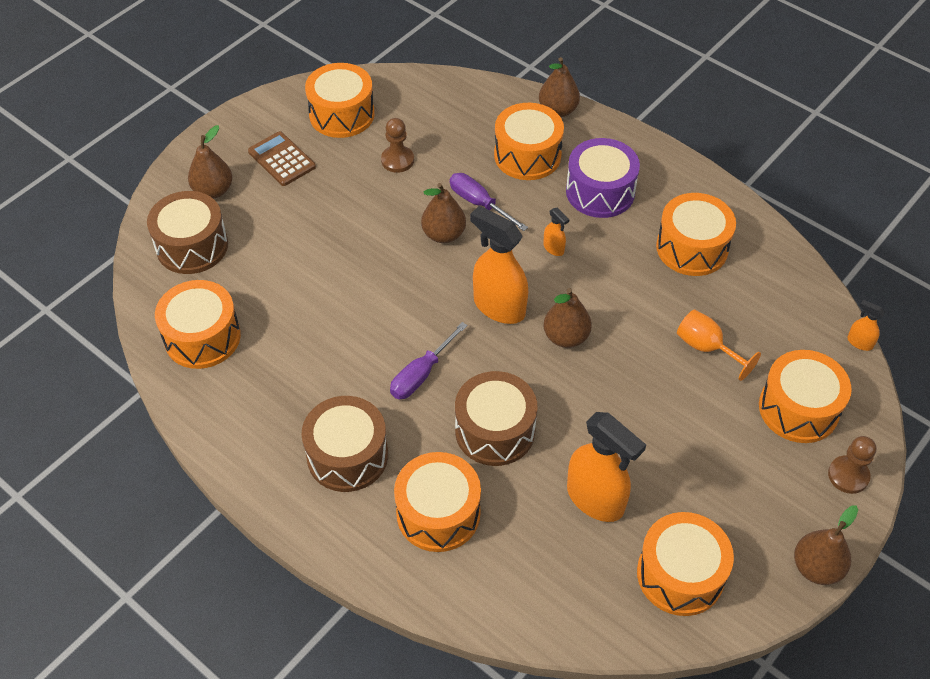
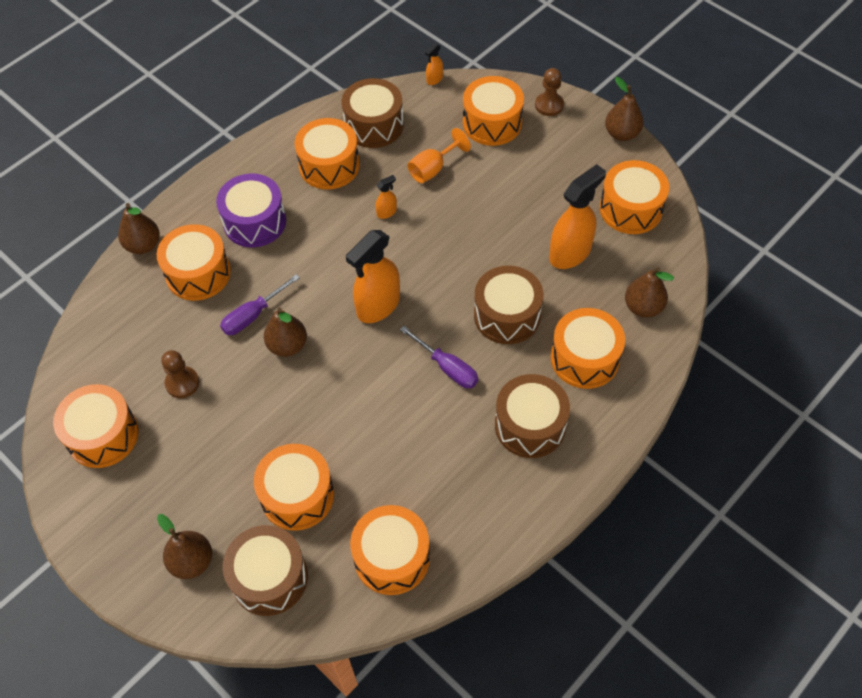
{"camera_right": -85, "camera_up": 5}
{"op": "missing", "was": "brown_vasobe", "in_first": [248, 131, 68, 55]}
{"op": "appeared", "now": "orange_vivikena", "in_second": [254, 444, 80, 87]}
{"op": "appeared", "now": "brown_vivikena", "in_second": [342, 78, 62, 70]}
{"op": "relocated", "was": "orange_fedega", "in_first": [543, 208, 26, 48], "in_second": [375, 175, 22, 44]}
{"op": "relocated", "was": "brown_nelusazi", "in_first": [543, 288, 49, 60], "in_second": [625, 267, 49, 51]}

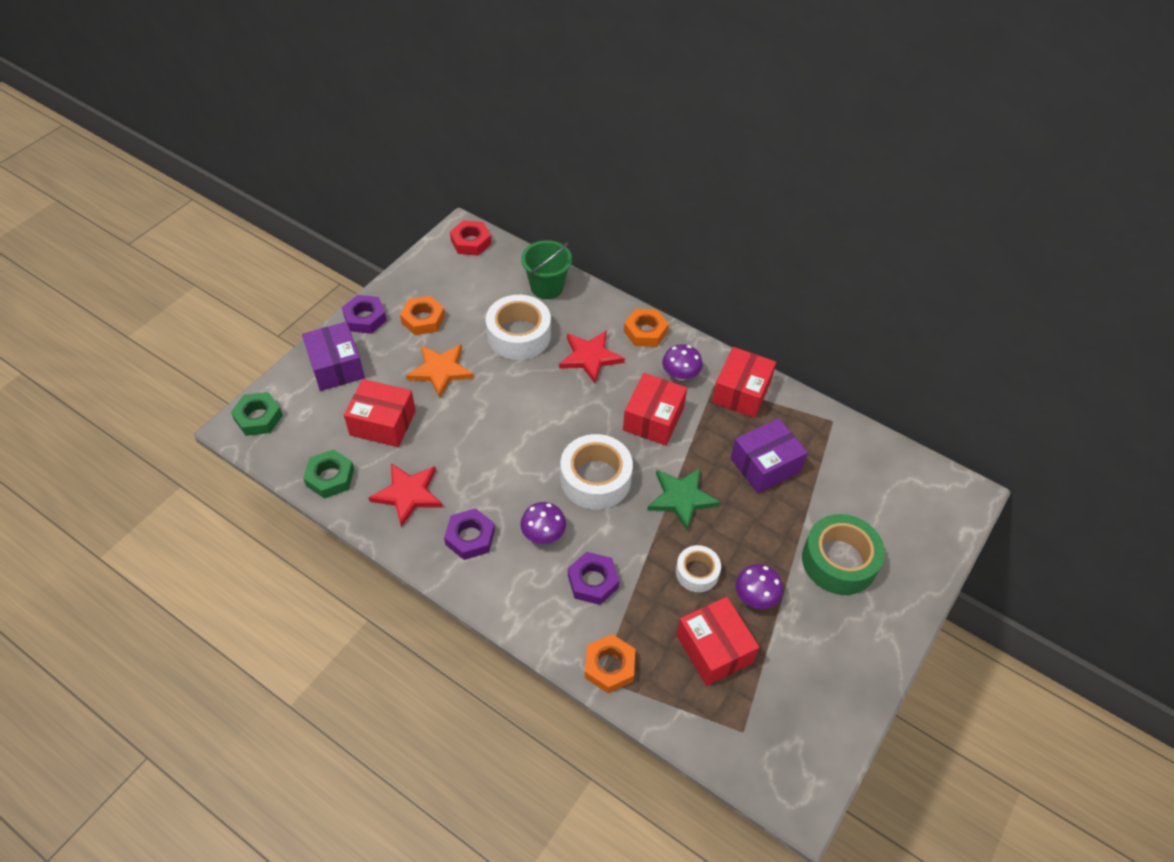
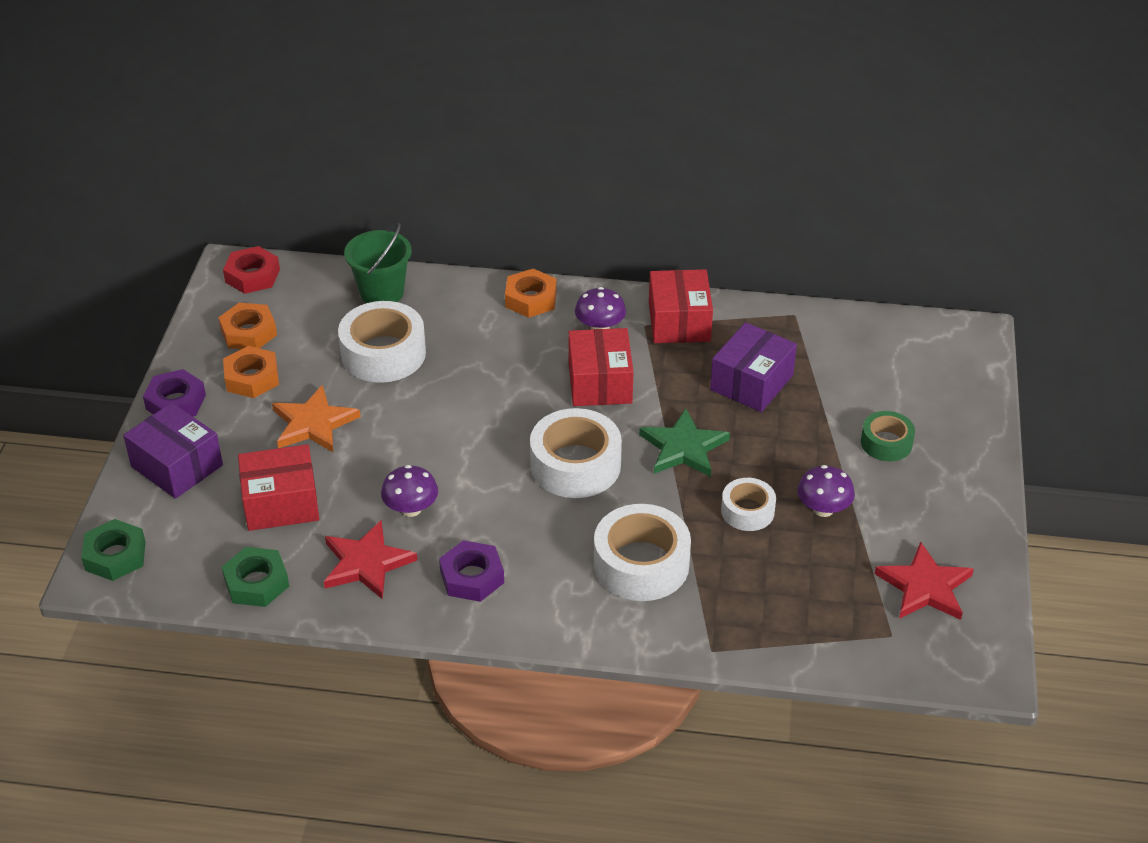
{"camera_right": -25, "camera_up": -10}
{"op": "missing", "was": "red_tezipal", "in_first": [676, 597, 83, 89]}
{"op": "relocated", "was": "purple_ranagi", "in_first": [520, 502, 46, 42], "in_second": [381, 465, 57, 52]}
{"op": "relocated", "was": "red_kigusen", "in_first": [559, 330, 66, 53], "in_second": [875, 542, 99, 78]}
{"op": "relocated", "was": "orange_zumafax", "in_first": [585, 634, 50, 59], "in_second": [218, 302, 59, 47]}
{"op": "exchanged", "was": "purple_zumafax", "now": "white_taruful", "in_first": [568, 552, 51, 53], "in_second": [594, 504, 97, 97]}
{"op": "size", "was": "green_taruful", "in_first": [802, 514, 83, 81], "in_second": [861, 411, 54, 50], "ratio": 0.57}

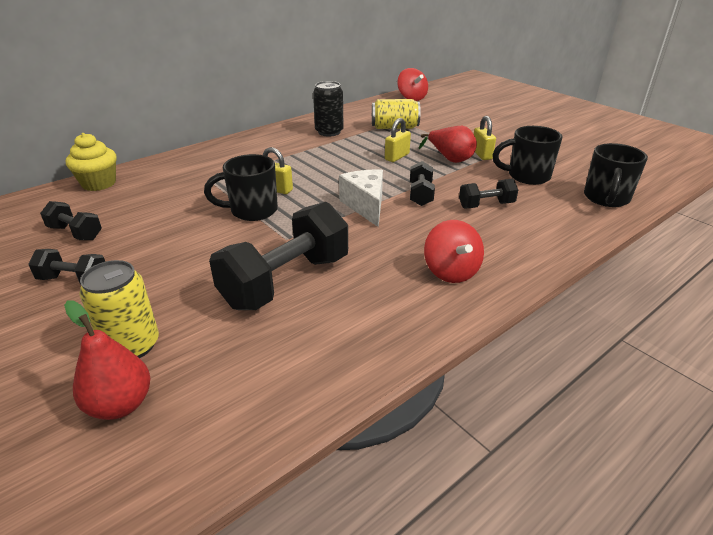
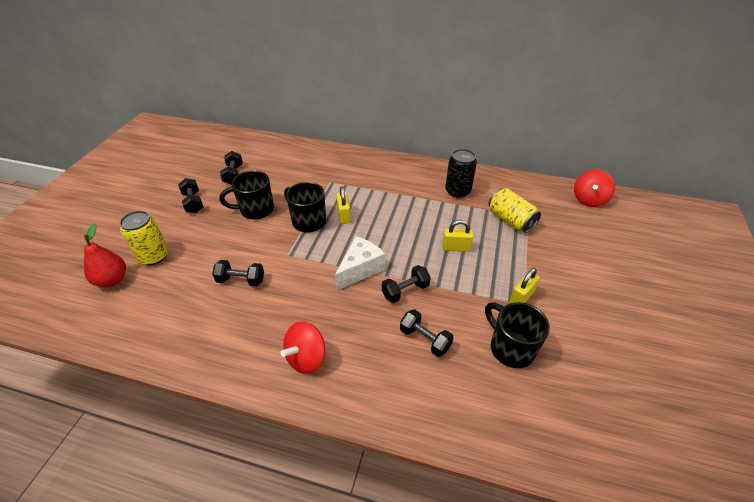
{"camera_right": 55, "camera_up": 10}
{"op": "missing", "was": "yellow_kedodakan", "in_first": [66, 133, 50, 58]}
{"op": "missing", "was": "red_nelusazi", "in_first": [419, 126, 58, 37]}
{"op": "relocated", "was": "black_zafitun", "in_first": [584, 143, 64, 64], "in_second": [220, 170, 54, 50]}
{"op": "size", "was": "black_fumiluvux", "in_first": [209, 202, 139, 108], "in_second": [212, 260, 52, 27], "ratio": 0.5}

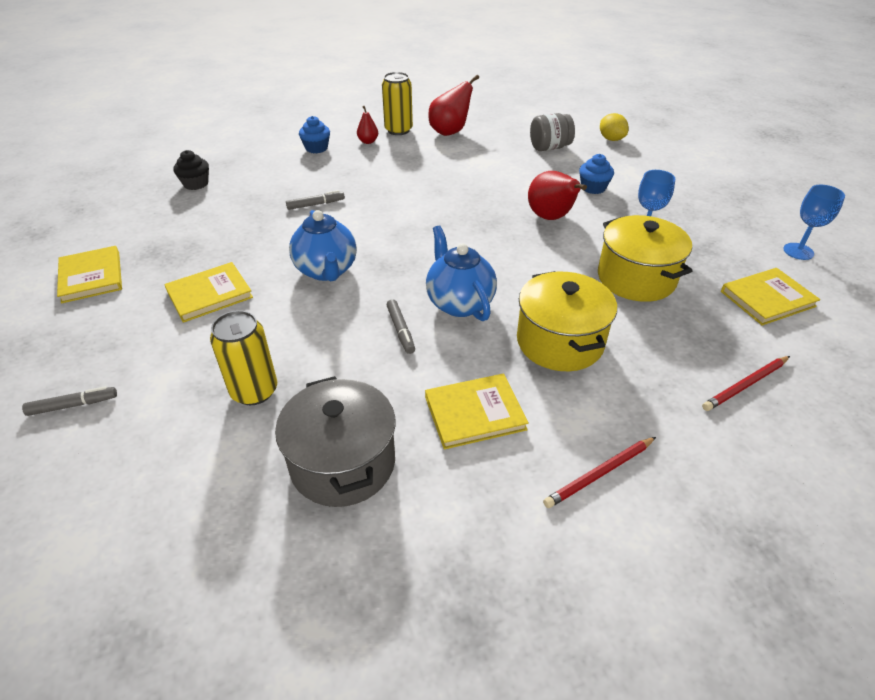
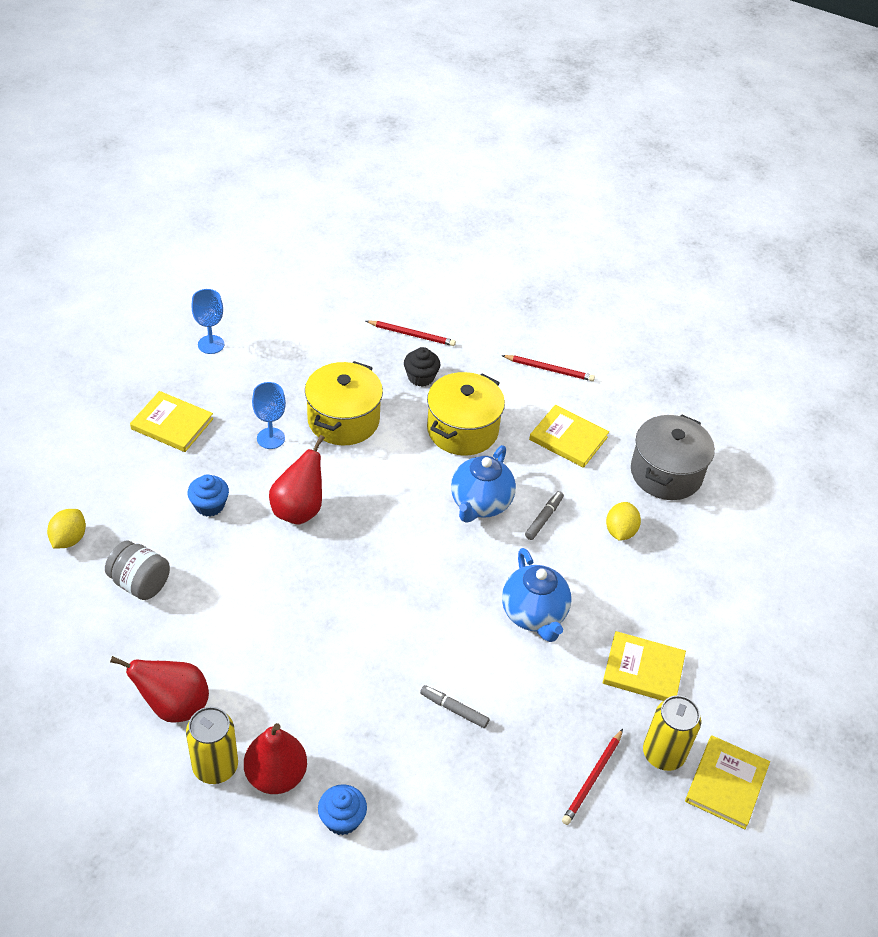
{"camera_right": -135, "camera_up": 5}
{"op": "missing", "was": "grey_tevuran", "in_first": [22, 386, 95, 30]}
{"op": "appeared", "now": "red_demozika", "in_second": [562, 729, 61, 96]}
{"op": "appeared", "now": "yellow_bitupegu", "in_second": [606, 502, 35, 39]}
{"op": "relocated", "was": "black_kedodakan", "in_first": [173, 150, 36, 40], "in_second": [404, 347, 36, 40]}
{"op": "relocated", "was": "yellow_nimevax", "in_first": [210, 310, 67, 95], "in_second": [643, 695, 58, 76]}
{"op": "relocated", "was": "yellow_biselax", "in_first": [721, 268, 100, 58], "in_second": [130, 391, 83, 61]}
{"op": "spun", "was": "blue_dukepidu", "in_first": [289, 210, 68, 71], "in_second": [502, 548, 69, 94], "clockwise": 135}
{"op": "size", "was": "red_nelusazi", "in_first": [357, 106, 21, 38], "in_second": [244, 723, 63, 71], "ratio": 1.85}

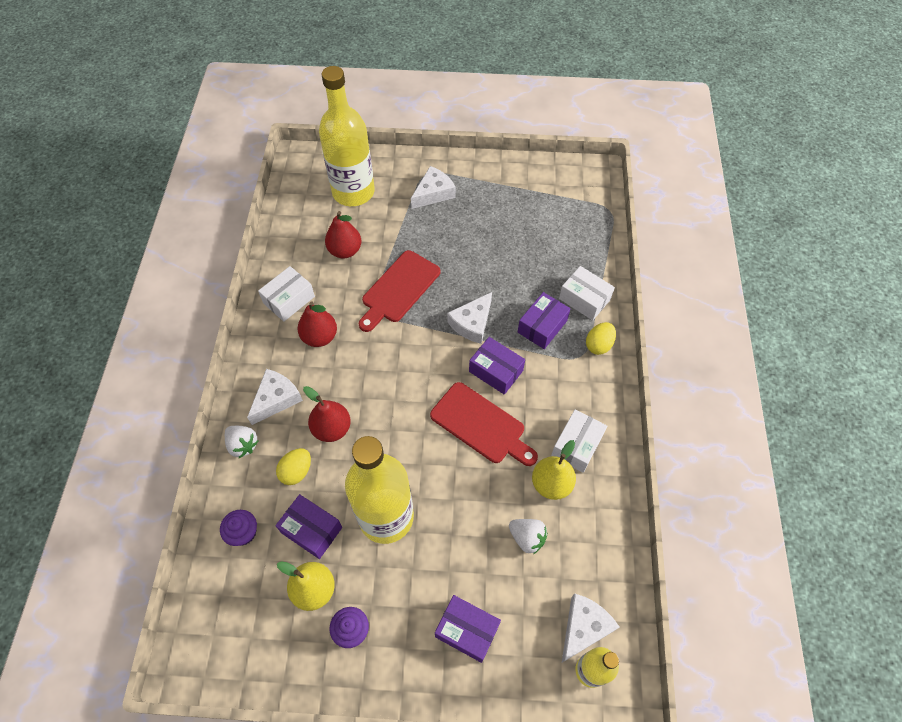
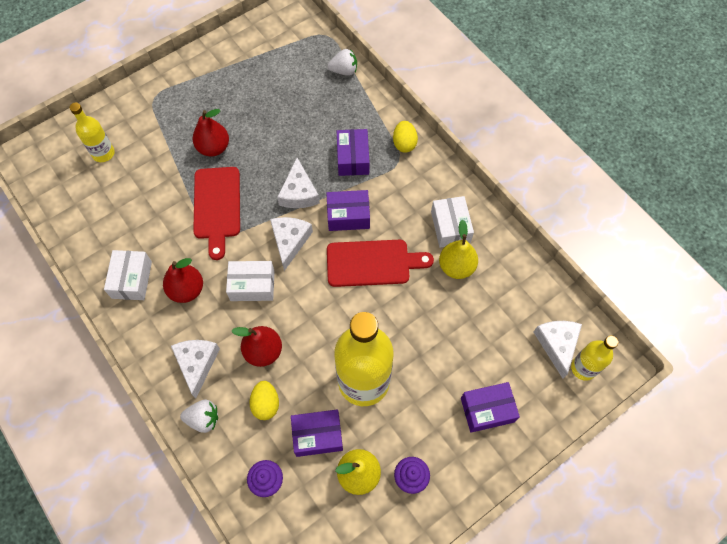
{"camera_right": -40, "camera_up": 5}
{"op": "relocated", "was": "red_nelusazi", "in_first": [325, 211, 36, 47], "in_second": [193, 109, 36, 47]}
{"op": "relocated", "was": "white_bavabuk", "in_first": [411, 166, 45, 43], "in_second": [270, 217, 43, 54]}
{"op": "relocated", "was": "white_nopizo", "in_first": [509, 519, 39, 35], "in_second": [327, 49, 30, 27]}
{"op": "relocated", "was": "white_tezipal", "in_first": [559, 266, 56, 54], "in_second": [226, 261, 48, 40]}
{"op": "size", "was": "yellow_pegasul", "in_first": [319, 66, 56, 140], "in_second": [70, 103, 45, 59], "ratio": 0.51}

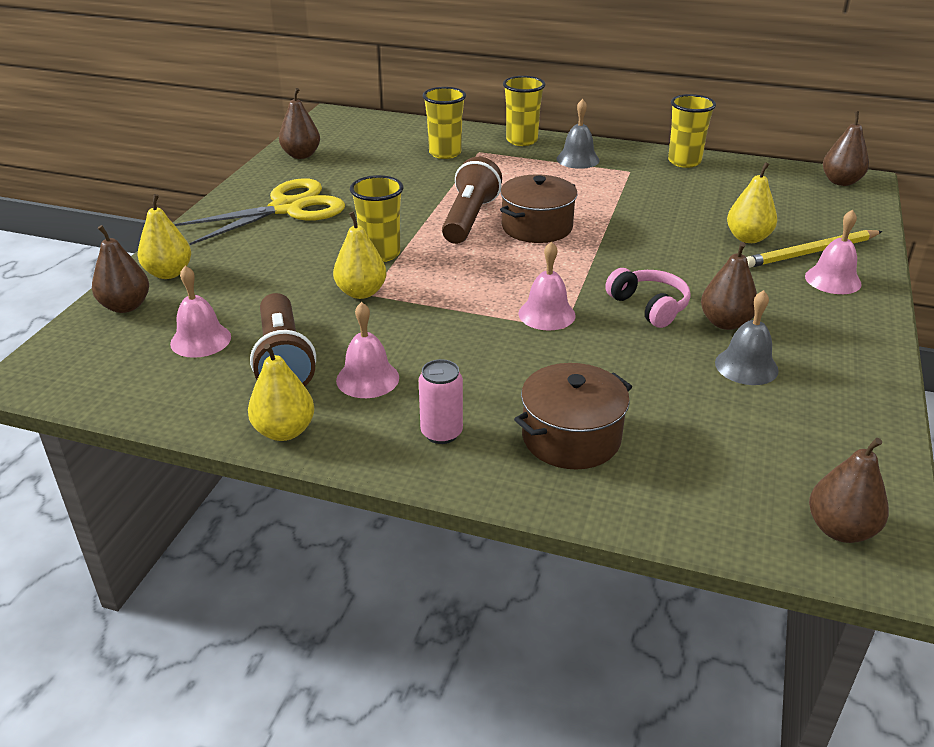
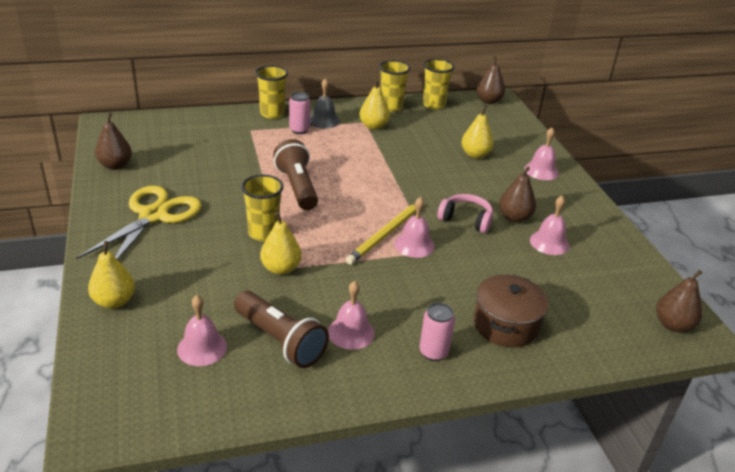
{"camera_right": -35, "camera_up": 0}
{"op": "missing", "was": "brown_nelusazi", "in_first": [92, 225, 57, 88]}
{"op": "missing", "was": "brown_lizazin", "in_first": [500, 174, 77, 69]}
{"op": "appeared", "now": "pink_nimevax", "in_second": [289, 92, 21, 42]}
{"op": "relocated", "was": "yellow_nelusazi", "in_first": [248, 344, 67, 97], "in_second": [359, 80, 31, 50]}
{"op": "relocated", "was": "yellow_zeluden", "in_first": [423, 87, 43, 72], "in_second": [423, 59, 31, 50]}
{"op": "relocated", "was": "yellow_demozika", "in_first": [746, 230, 137, 38], "in_second": [346, 204, 70, 61]}
{"op": "colour", "was": "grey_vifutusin", "now": "pink_vifutusin", "in_first": [715, 290, 64, 95], "in_second": [530, 196, 40, 59]}

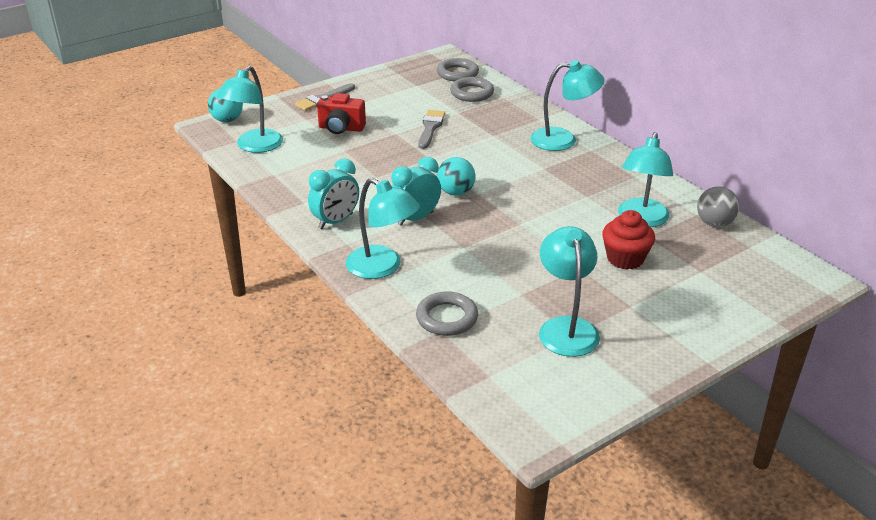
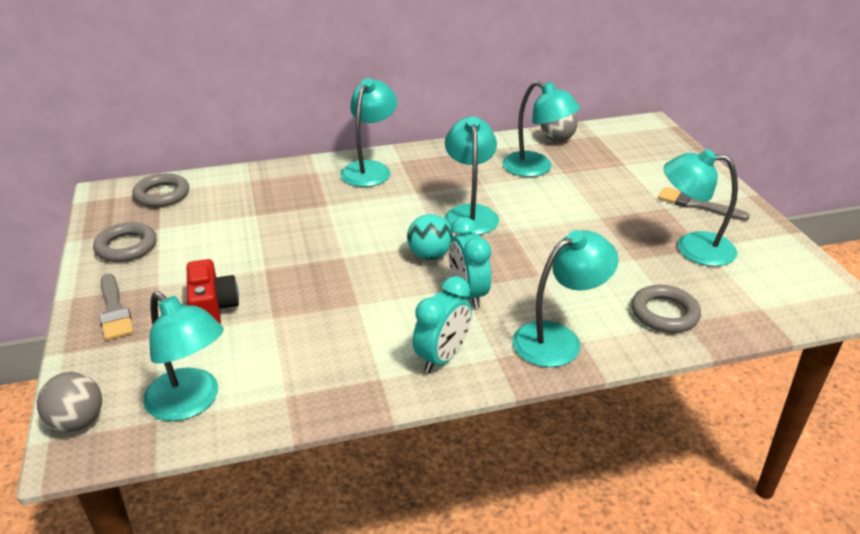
{"camera_right": -70, "camera_up": 0}
{"op": "missing", "was": "red_kedodakan", "in_first": [602, 210, 53, 60]}
{"op": "appeared", "now": "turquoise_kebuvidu", "in_second": [444, 117, 55, 118]}
{"op": "relocated", "was": "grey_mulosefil", "in_first": [418, 110, 27, 39], "in_second": [658, 187, 92, 34]}
{"op": "relocated", "was": "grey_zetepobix", "in_first": [450, 77, 44, 25], "in_second": [93, 222, 64, 40]}
{"op": "colour", "was": "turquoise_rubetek", "now": "grey_rubetek", "in_first": [208, 88, 35, 34], "in_second": [37, 372, 65, 60]}
{"op": "spun", "was": "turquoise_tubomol", "in_first": [308, 158, 51, 71], "in_second": [413, 276, 59, 97], "clockwise": 60}
{"op": "spun", "was": "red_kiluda", "in_first": [317, 93, 49, 41], "in_second": [187, 259, 52, 65], "clockwise": -45}

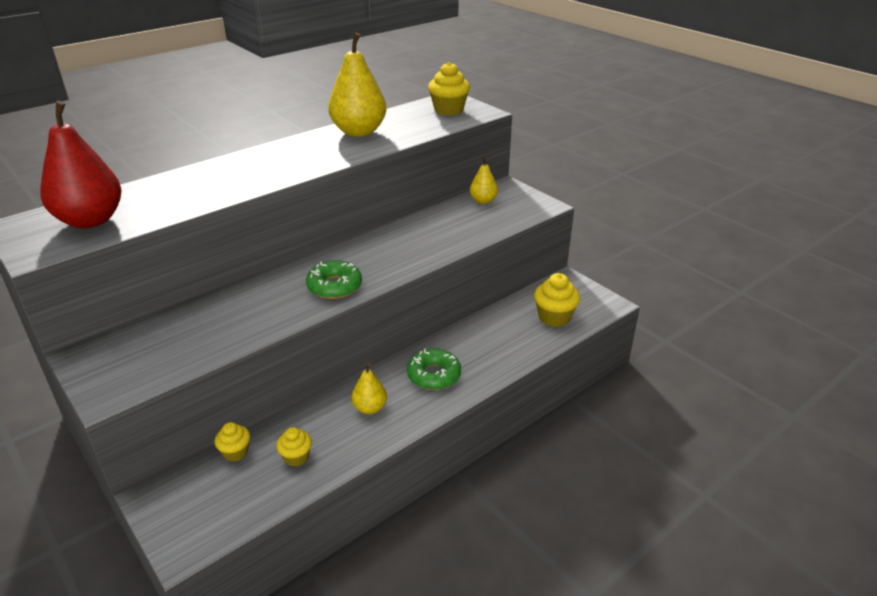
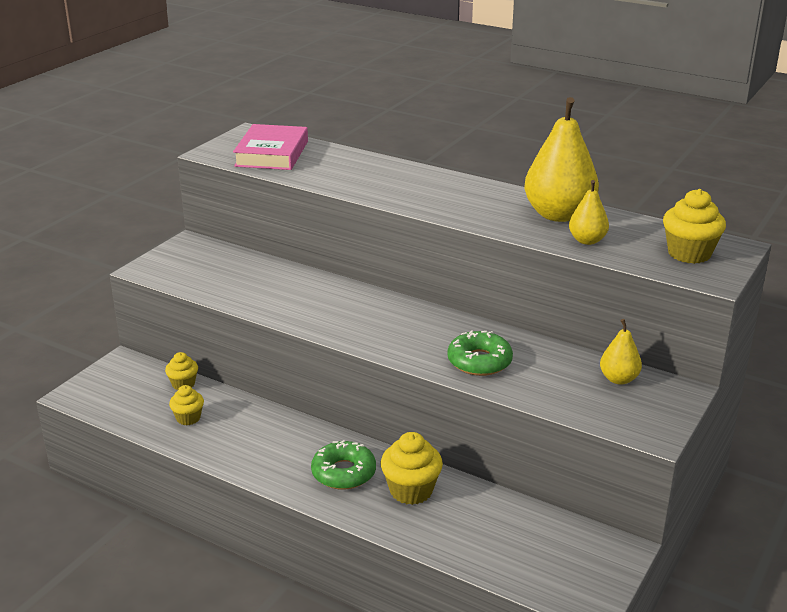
{"camera_right": 70, "camera_up": -5}
{"op": "relocated", "was": "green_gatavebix", "in_first": [306, 260, 56, 39], "in_second": [447, 330, 66, 46]}
{"op": "relocated", "was": "yellow_nelusazi", "in_first": [351, 363, 36, 51], "in_second": [569, 180, 40, 65]}
{"op": "relocated", "was": "yellow_kedodakan", "in_first": [534, 273, 46, 54], "in_second": [381, 432, 62, 73]}
{"op": "exchanged", "was": "red_nelusazi", "now": "pink_biselax", "in_first": [41, 101, 80, 127], "in_second": [233, 124, 75, 46]}

